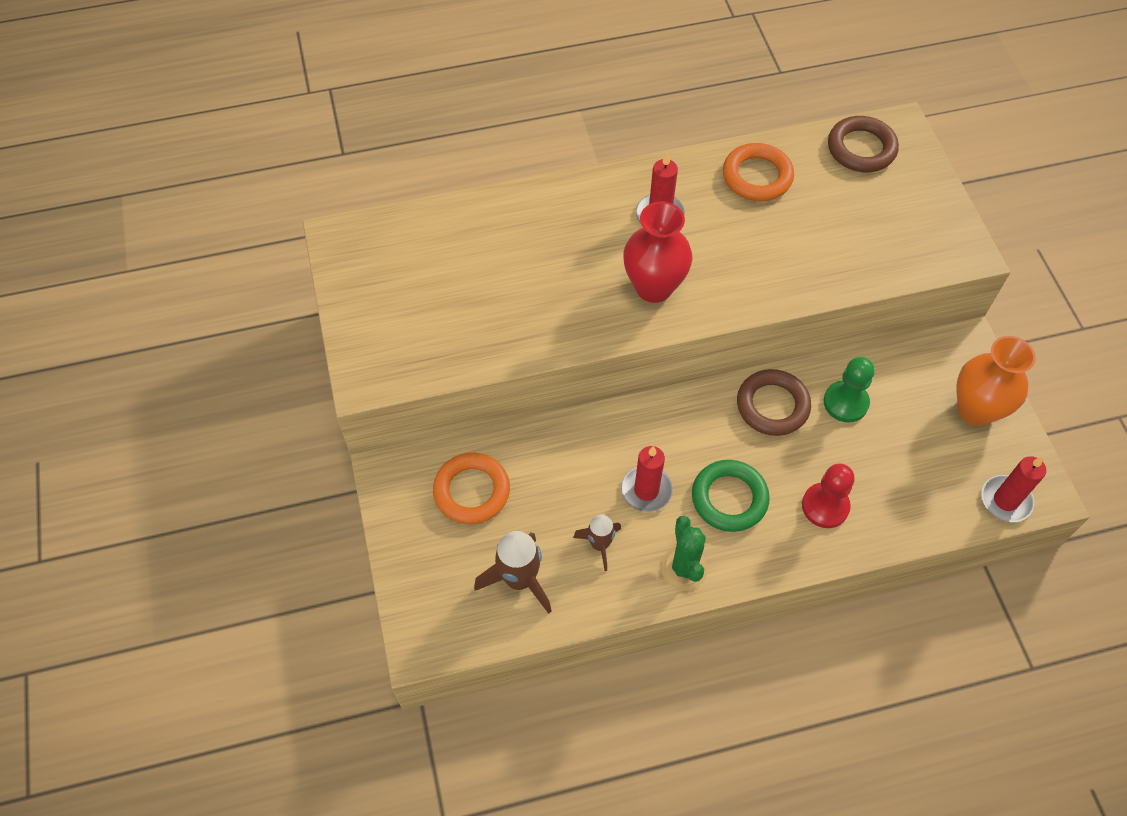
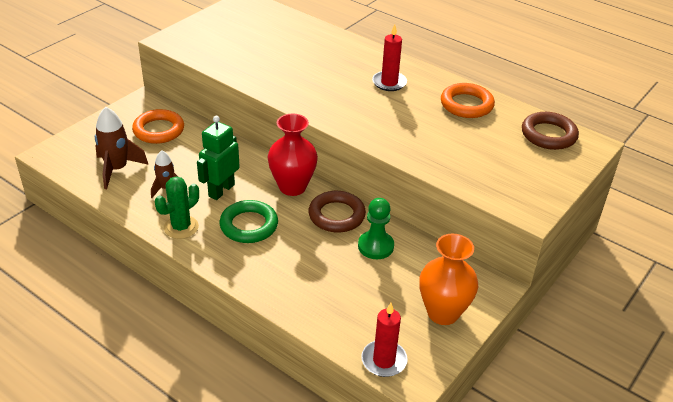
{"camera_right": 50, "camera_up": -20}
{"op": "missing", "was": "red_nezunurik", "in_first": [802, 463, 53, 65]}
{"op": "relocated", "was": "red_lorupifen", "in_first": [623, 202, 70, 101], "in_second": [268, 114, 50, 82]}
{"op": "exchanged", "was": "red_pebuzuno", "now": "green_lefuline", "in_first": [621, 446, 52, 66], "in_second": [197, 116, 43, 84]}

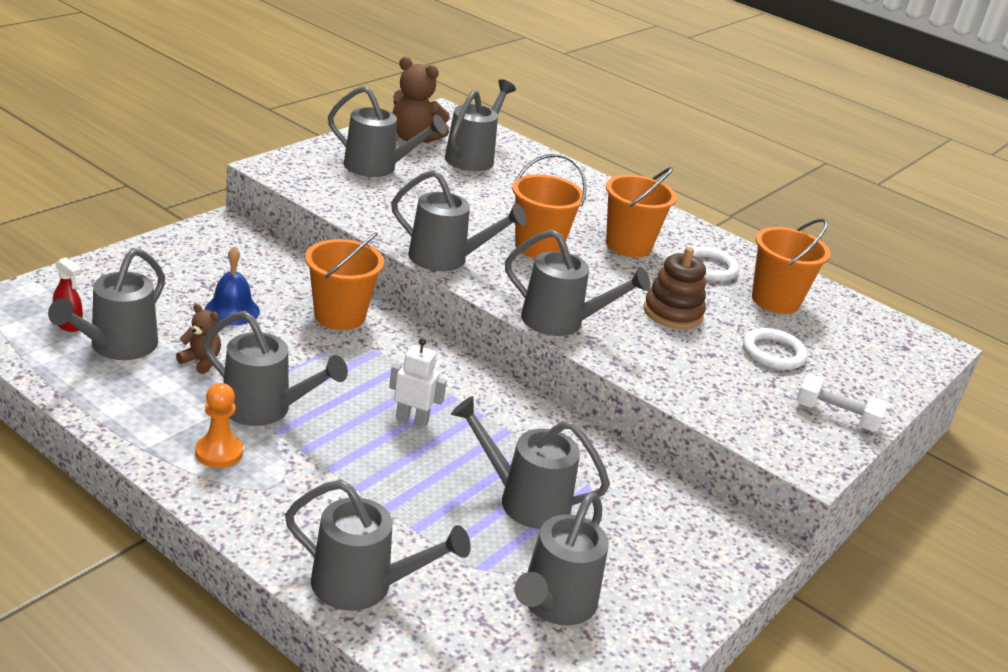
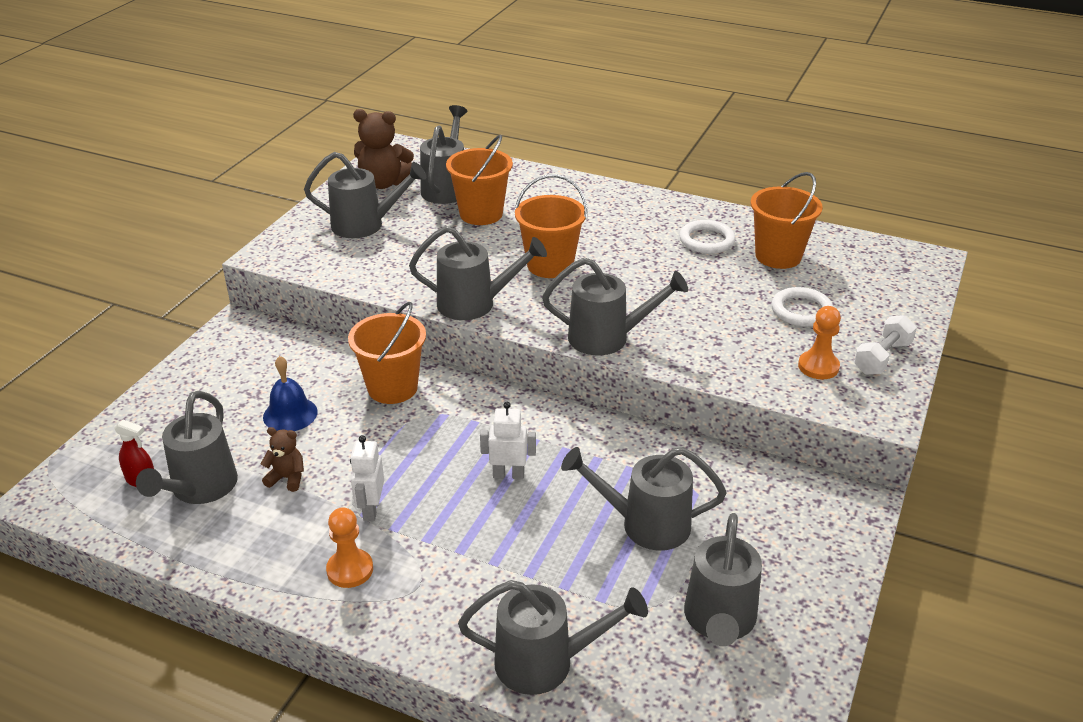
{"camera_right": -10, "camera_up": 5}
{"op": "missing", "was": "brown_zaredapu", "in_first": [644, 247, 62, 82]}
{"op": "appeared", "now": "orange_nezunurik", "in_second": [798, 306, 43, 73]}
{"op": "relocated", "was": "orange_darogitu", "in_first": [606, 167, 71, 90], "in_second": [446, 135, 67, 90]}
{"op": "exchanged", "was": "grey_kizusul", "now": "white_lefuline", "in_first": [203, 311, 145, 115], "in_second": [350, 435, 34, 86]}
{"op": "spun", "was": "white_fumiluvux", "in_first": [796, 374, 92, 58], "in_second": [854, 315, 63, 60], "clockwise": -60}

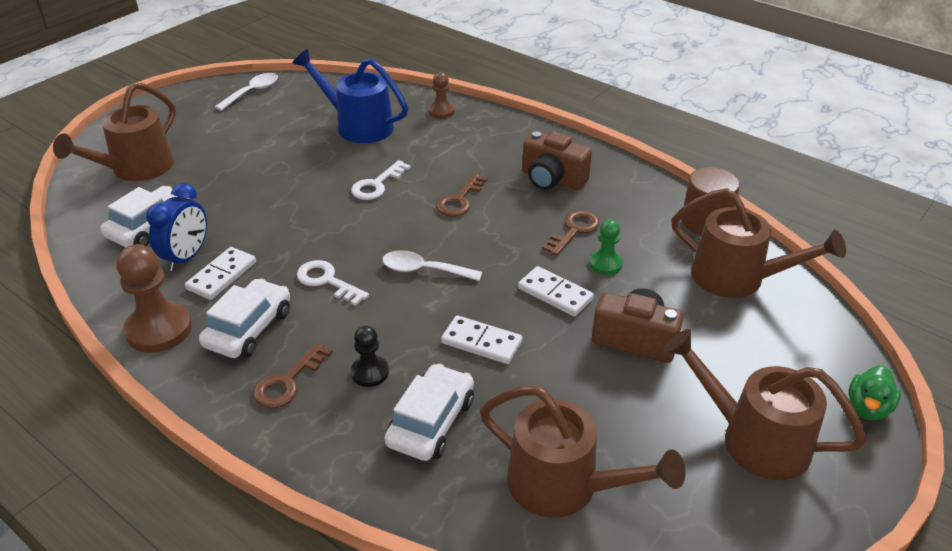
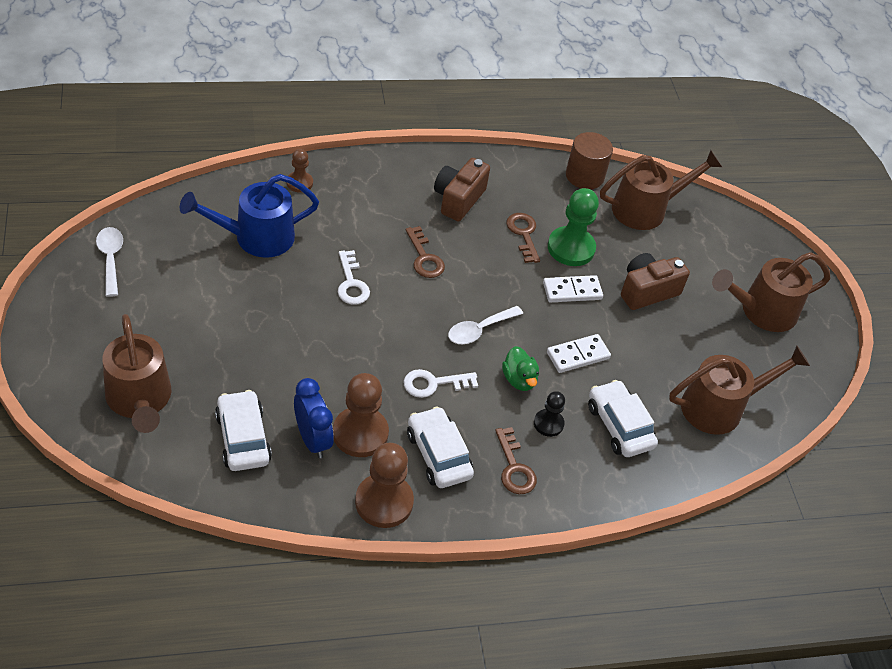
{"camera_right": -55, "camera_up": 10}
{"op": "relocated", "was": "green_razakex", "in_first": [848, 366, 53, 54], "in_second": [502, 346, 37, 45]}
{"op": "exchanged", "was": "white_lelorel", "now": "brown_nezunurik", "in_first": [185, 247, 71, 53], "in_second": [333, 373, 56, 84]}
{"op": "spun", "was": "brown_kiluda", "in_first": [522, 131, 70, 59], "in_second": [434, 158, 56, 63], "clockwise": 135}
{"op": "size", "was": "green_nezunurik", "in_first": [589, 219, 34, 56], "in_second": [548, 188, 51, 78], "ratio": 1.79}

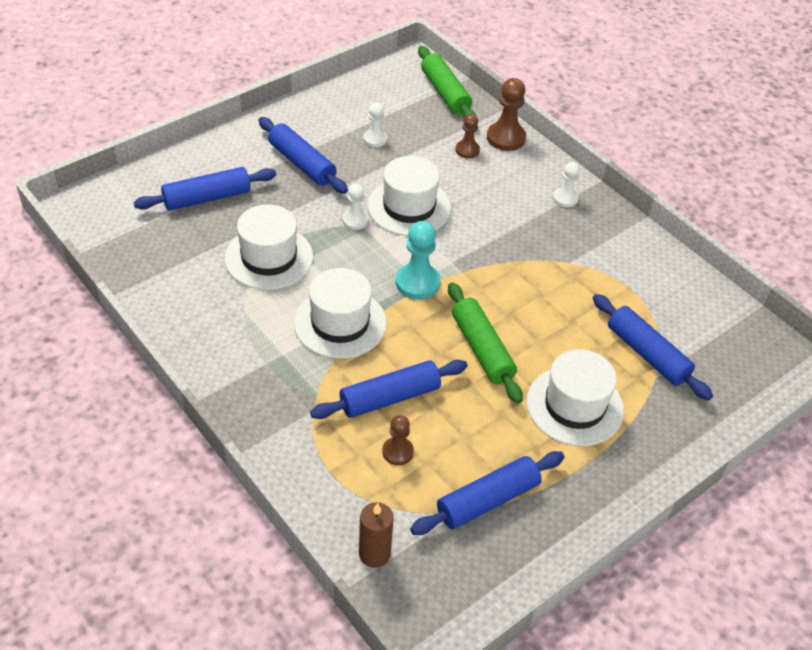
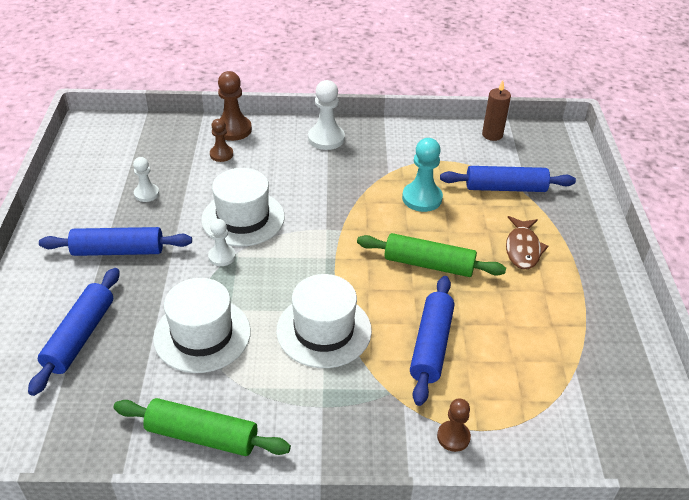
{"camera_right": -50, "camera_up": -5}
{"op": "missing", "was": "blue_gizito", "in_first": [410, 451, 154, 84]}
{"op": "relocated", "was": "brown_pebuzuno", "in_first": [359, 502, 35, 66], "in_second": [482, 80, 29, 61]}
{"op": "relocated", "was": "brown_nezunurik", "in_first": [382, 415, 32, 50], "in_second": [437, 398, 34, 54]}
{"op": "relocated", "was": "turquoise_nezunurik", "in_first": [396, 221, 45, 78], "in_second": [402, 138, 41, 74]}
{"op": "relocated", "was": "green_gizito", "in_first": [418, 46, 58, 72], "in_second": [113, 398, 178, 58]}
{"op": "exchanged", "was": "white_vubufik", "now": "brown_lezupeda", "in_first": [526, 349, 98, 97], "in_second": [506, 216, 42, 53]}
{"op": "size", "was": "white_nezunurik", "in_first": [553, 162, 27, 45], "in_second": [308, 80, 37, 70], "ratio": 1.62}

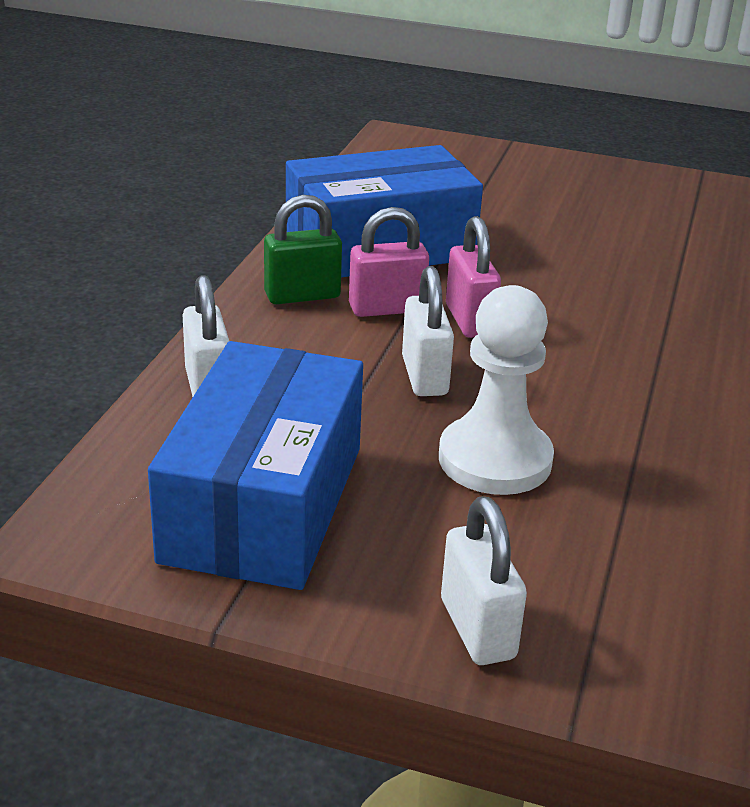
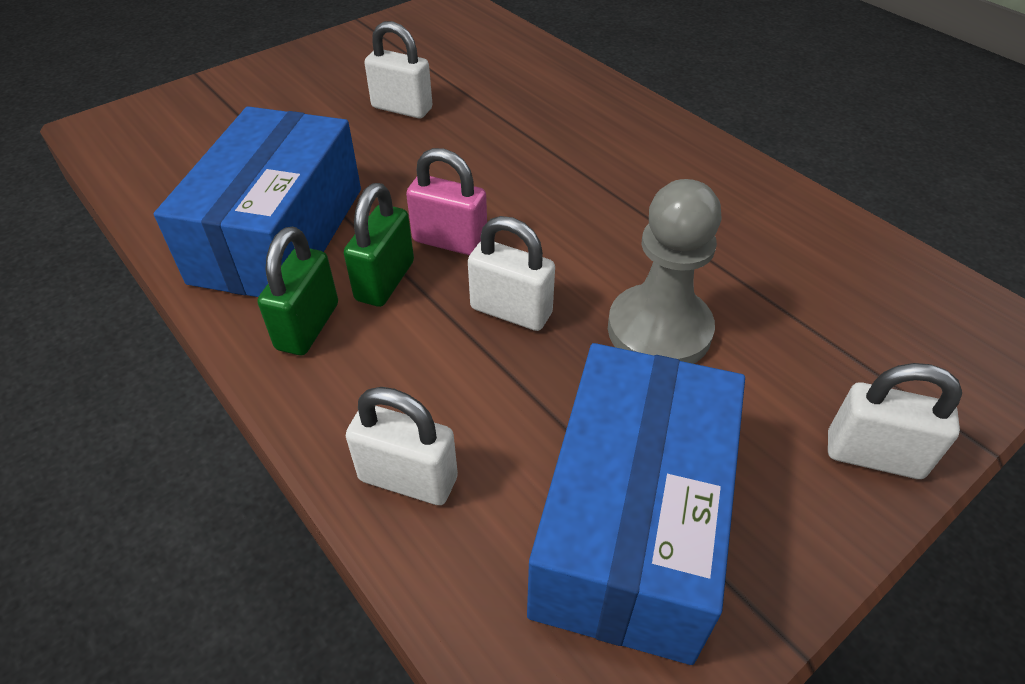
{"camera_right": -55, "camera_up": 15}
{"op": "appeared", "now": "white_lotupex", "in_second": [364, 21, 68, 98]}
{"op": "colour", "was": "pink_lotupex", "now": "green_lotupex", "in_first": [349, 207, 80, 110], "in_second": [344, 183, 70, 124]}
{"op": "colour", "was": "white_nezunurik", "now": "grey_nezunurik", "in_first": [439, 285, 115, 210], "in_second": [608, 179, 114, 185]}
{"op": "spun", "was": "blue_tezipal", "in_first": [148, 341, 215, 249], "in_second": [527, 343, 218, 322], "clockwise": 60}

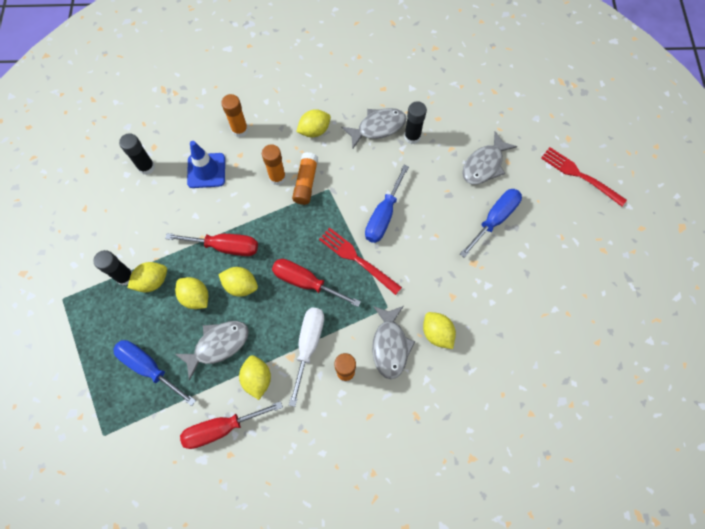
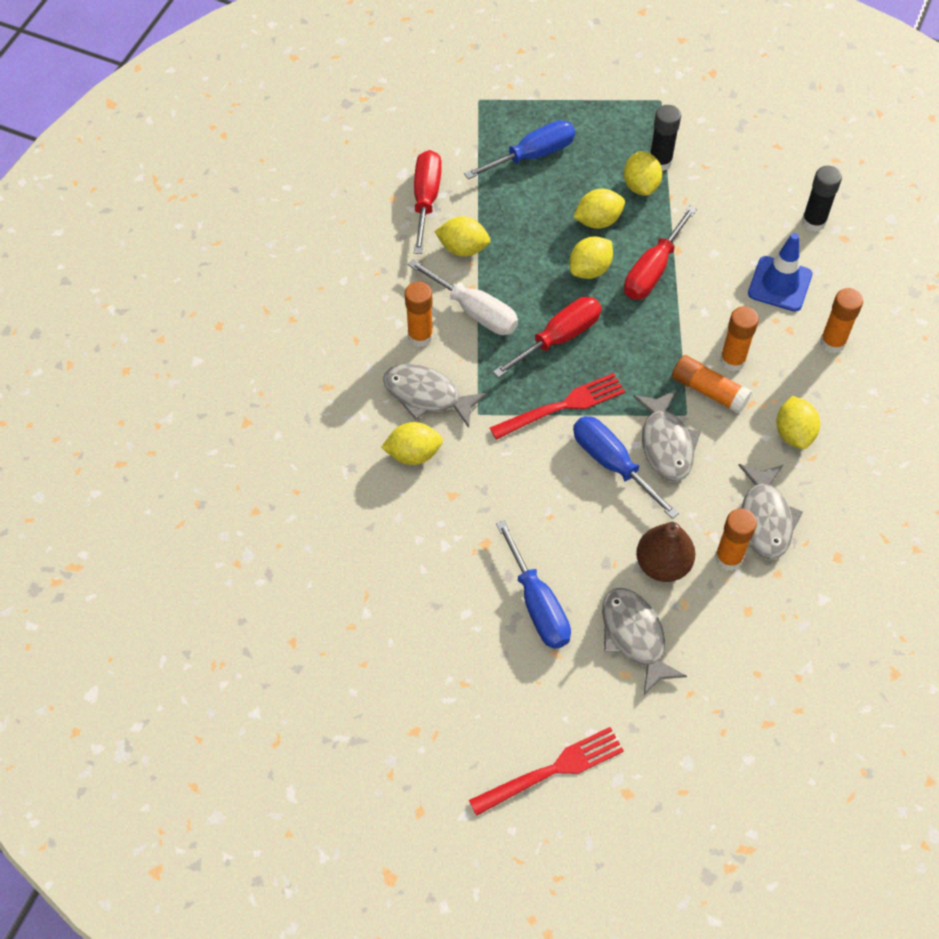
{"camera_right": 115, "camera_up": -10}
{"op": "appeared", "now": "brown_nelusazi", "in_second": [636, 522, 59, 60]}
{"op": "relocated", "was": "grey_lezupeda", "in_first": [175, 321, 74, 60], "in_second": [633, 390, 68, 92]}
{"op": "colour", "was": "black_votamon", "now": "orange_votamon", "in_first": [404, 101, 23, 43], "in_second": [715, 509, 42, 62]}

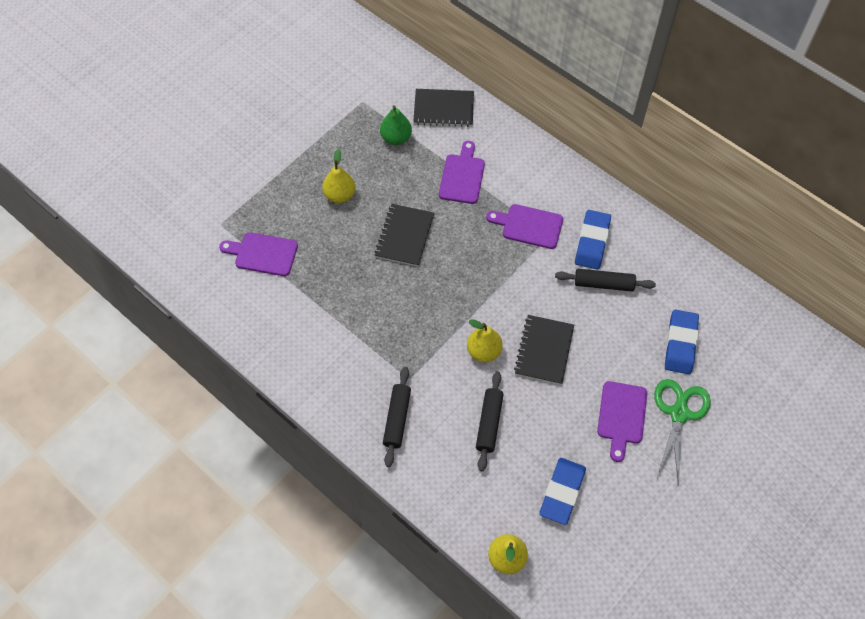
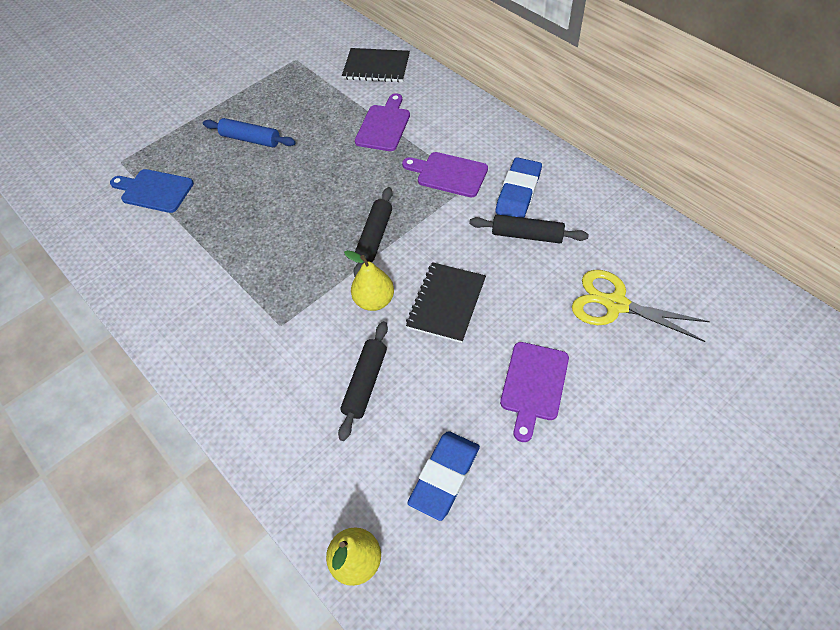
{"camera_right": 10, "camera_up": -5}
{"op": "missing", "was": "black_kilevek", "in_first": [375, 204, 60, 63]}
{"op": "missing", "was": "green_nelusazi", "in_first": [380, 105, 32, 40]}
{"op": "missing", "was": "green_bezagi", "in_first": [654, 379, 57, 106]}
{"op": "relocated", "was": "black_gizito", "in_first": [383, 367, 28, 100], "in_second": [354, 187, 39, 90]}
{"op": "exchanged", "was": "yellow_nelusazi", "now": "blue_gizito", "in_first": [322, 149, 33, 54], "in_second": [203, 118, 93, 29]}
{"op": "exchanged", "was": "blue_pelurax", "now": "yellow_bezagi", "in_first": [665, 310, 34, 64], "in_second": [572, 270, 138, 72]}
{"op": "colour", "was": "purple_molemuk", "now": "blue_molemuk", "in_first": [219, 232, 79, 44], "in_second": [110, 169, 84, 44]}

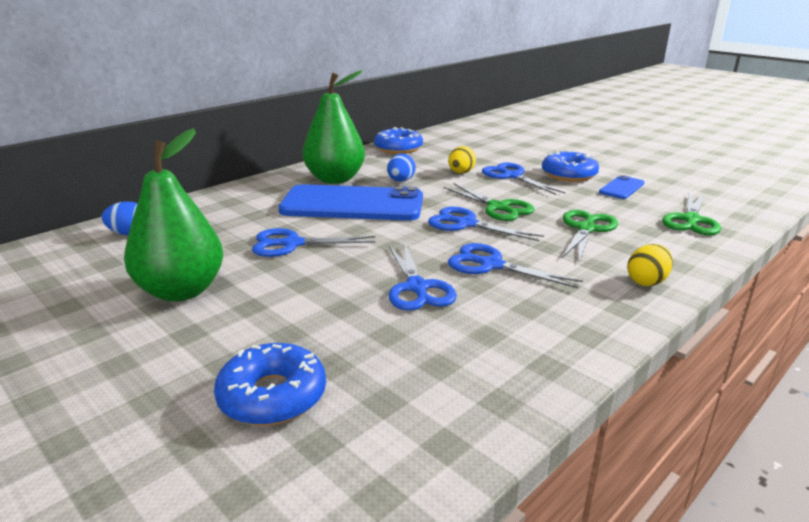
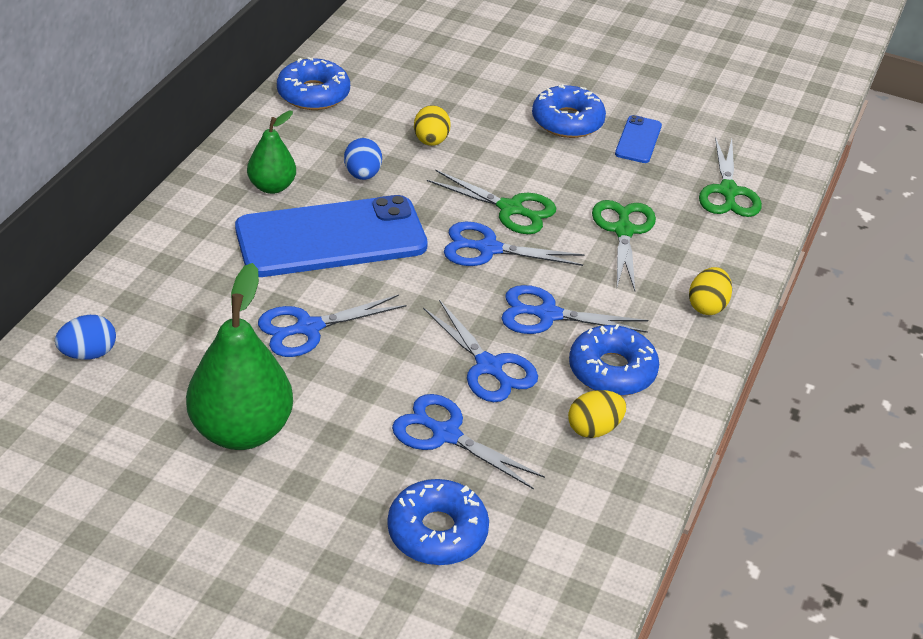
{"camera_right": -25, "camera_up": 15}
{"op": "appeared", "now": "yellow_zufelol", "in_second": [568, 390, 58, 48]}
{"op": "appeared", "now": "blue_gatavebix", "in_second": [569, 324, 90, 72]}
{"op": "relocated", "was": "blue_bezagi", "in_first": [482, 162, 84, 33], "in_second": [392, 394, 153, 95]}
{"op": "size", "was": "green_nelusazi", "in_first": [302, 70, 63, 114], "in_second": [247, 111, 49, 83], "ratio": 0.56}

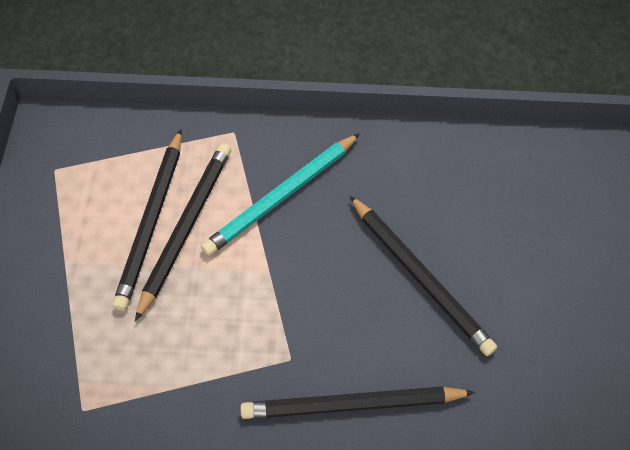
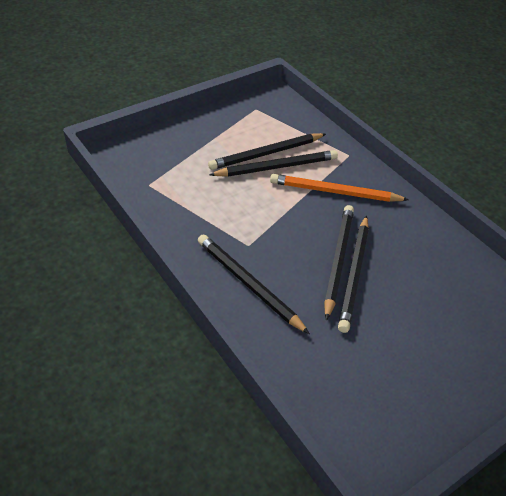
{"camera_right": 50, "camera_up": -15}
{"op": "appeared", "now": "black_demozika", "in_second": [324, 205, 30, 116]}
{"op": "colour", "was": "turquoise_demozika", "now": "orange_demozika", "in_first": [201, 133, 159, 123], "in_second": [270, 174, 139, 28]}

